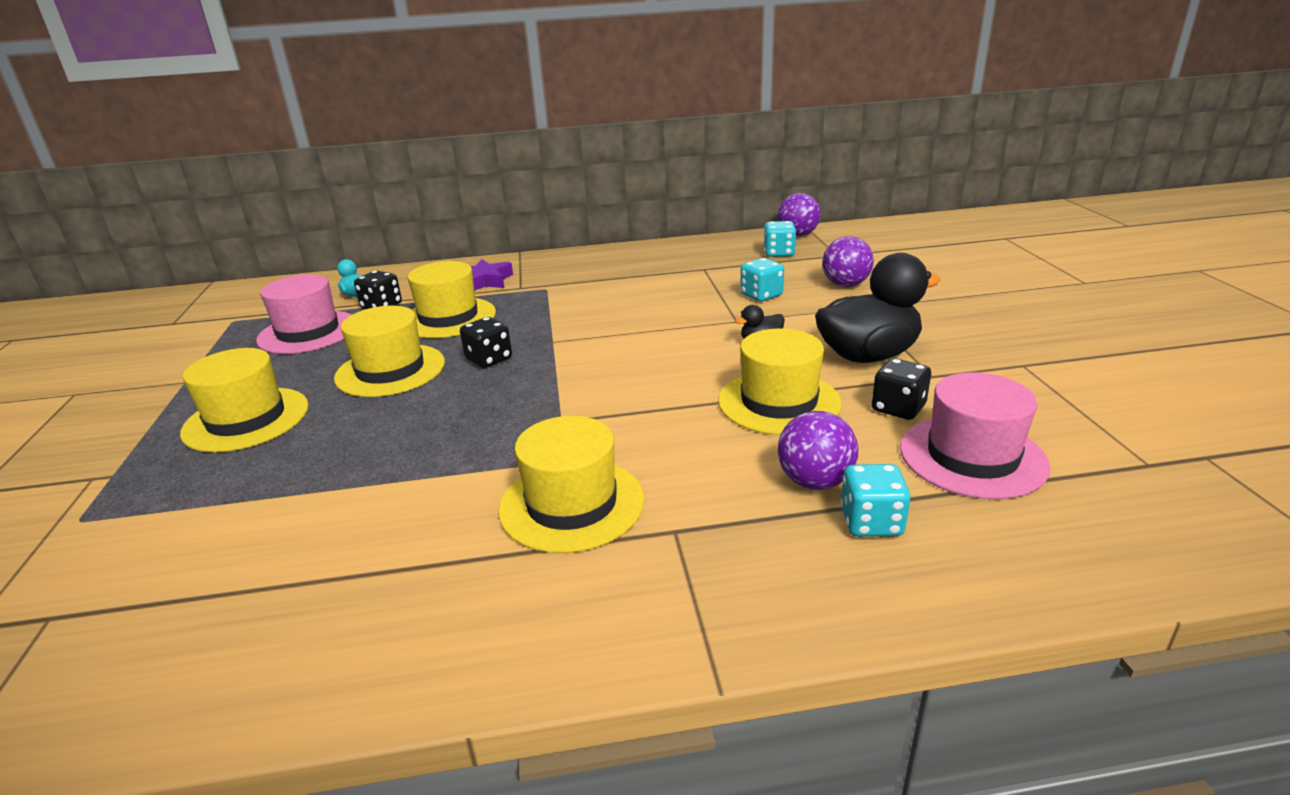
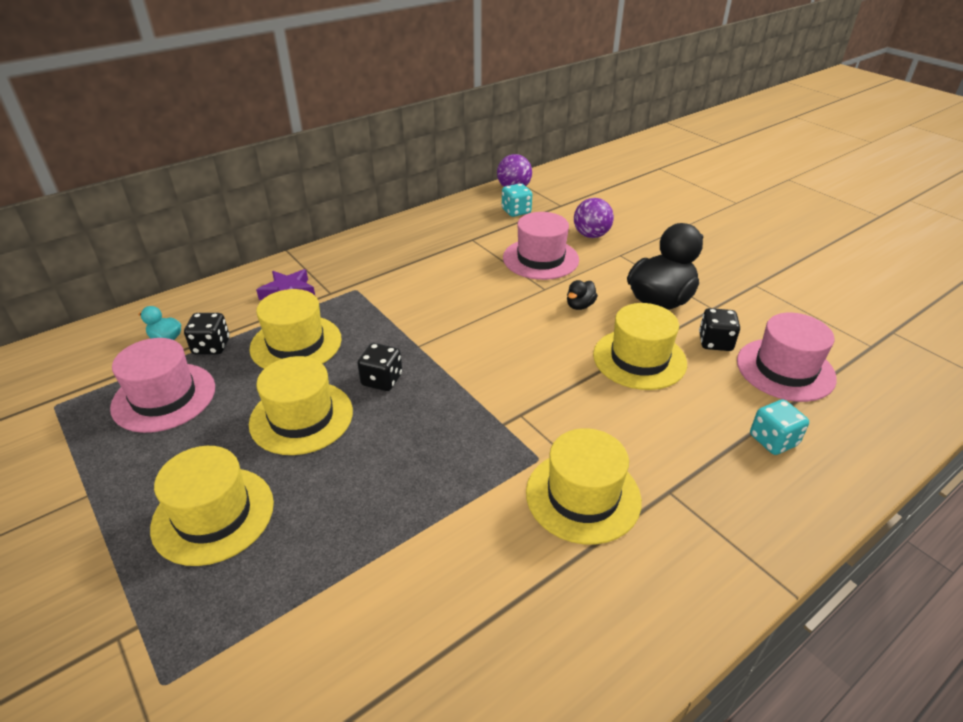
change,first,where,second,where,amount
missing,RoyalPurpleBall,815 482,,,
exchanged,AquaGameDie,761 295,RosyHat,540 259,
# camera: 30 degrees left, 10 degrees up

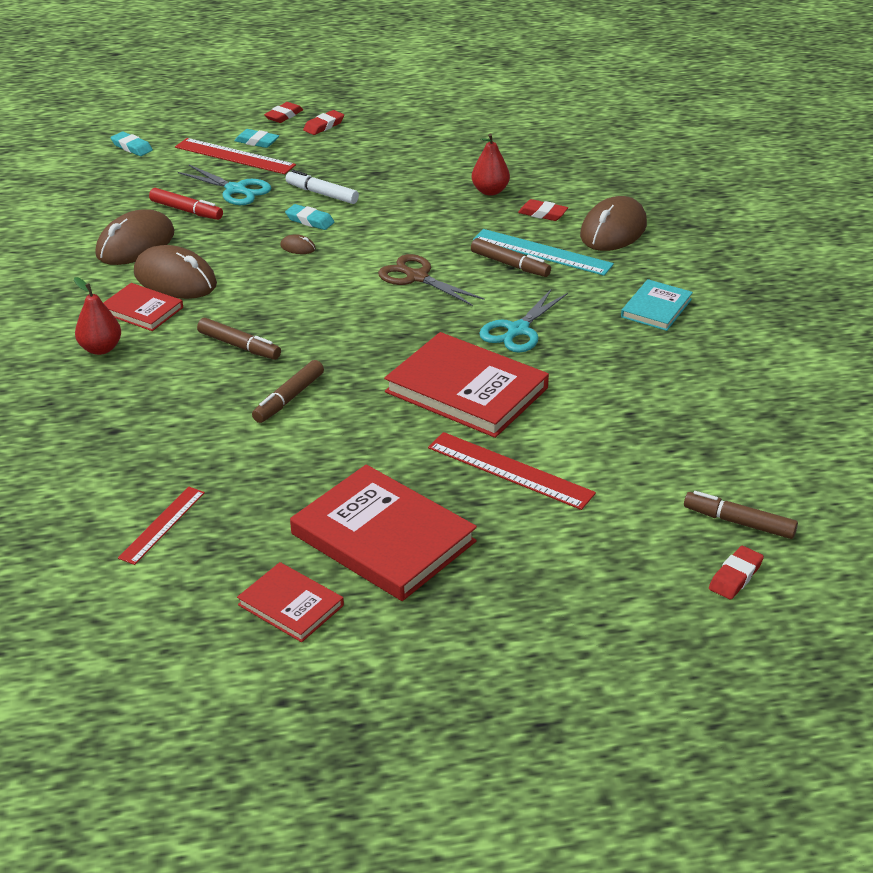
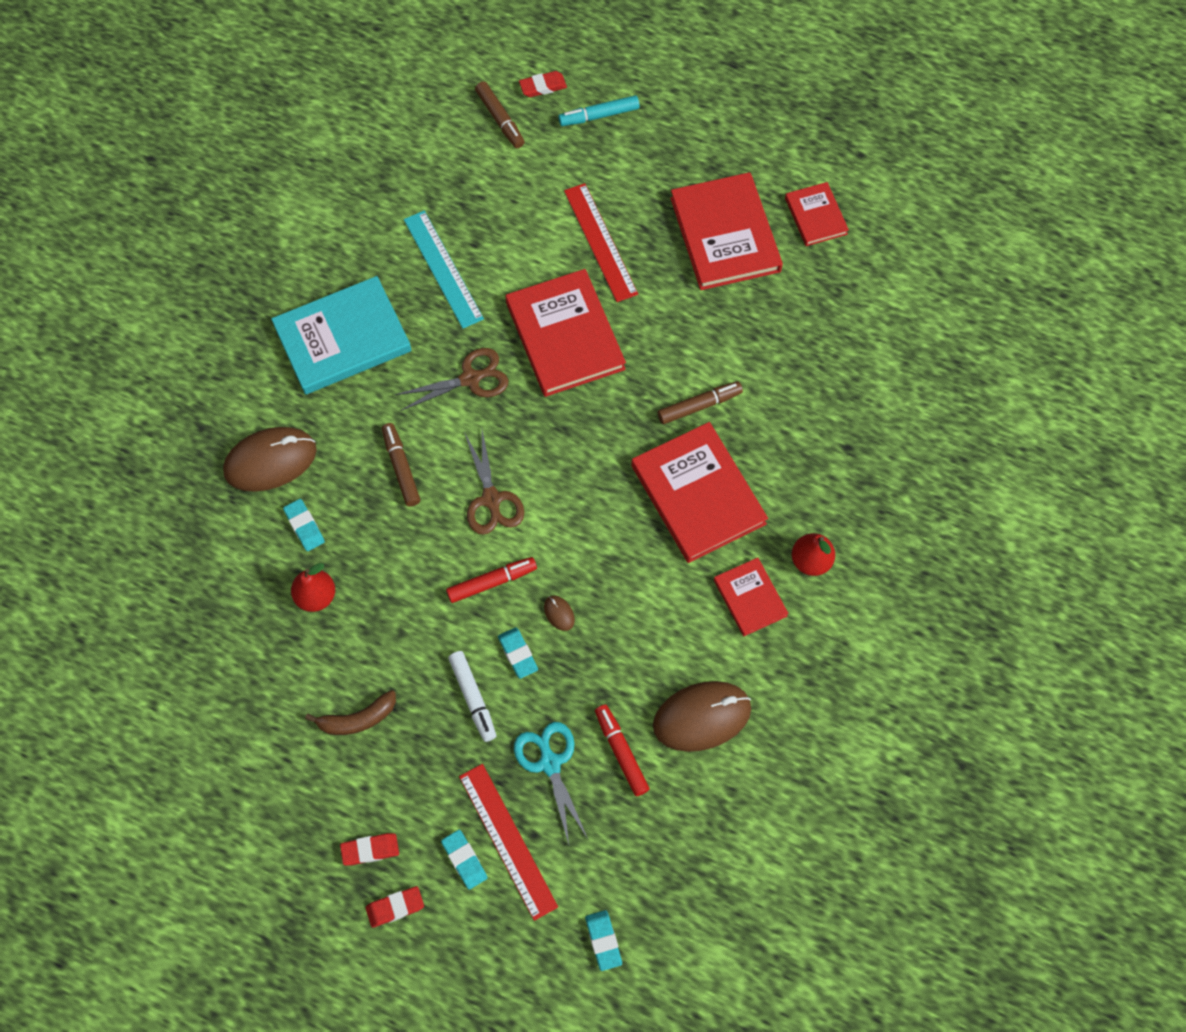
change,first,where,second,where,amount
missing,RedMeasuringStick,162 525,,,
missing,RussetPcMouse,175 279,,,
appeared,,,RussetBananaFruit,357 719,
appeared,,,RedFeltPen,492 582,
appeared,,,AquaFeltPen,599 115,
relocated,AquaMeasuringStick,542 252,,443 269,
exchanged,RussetFeltPen,239 346,RedHardcover,698 494,
colour,AquaShears,518 330,RussetShears,470 379,
colour,RedGumEraser,542 214,AquaGumEraser,304 526,
size,AquaHardcover,656 308,,342 338,x1.85
# camera: 145 degrees left, 30 degrees up

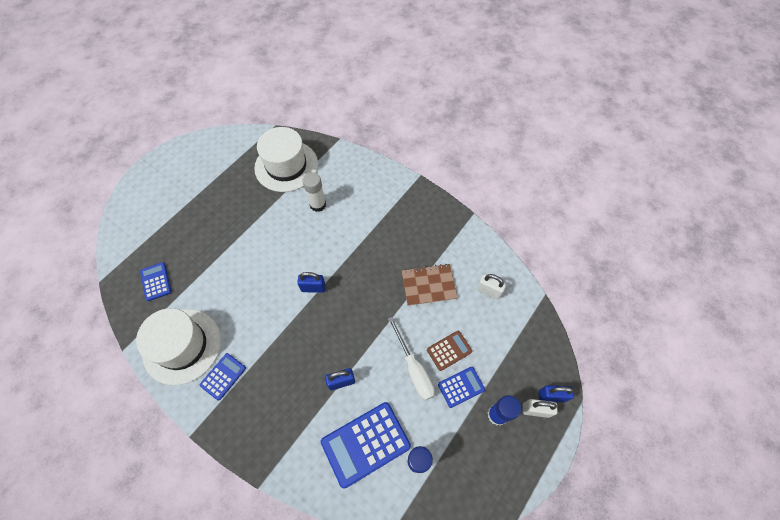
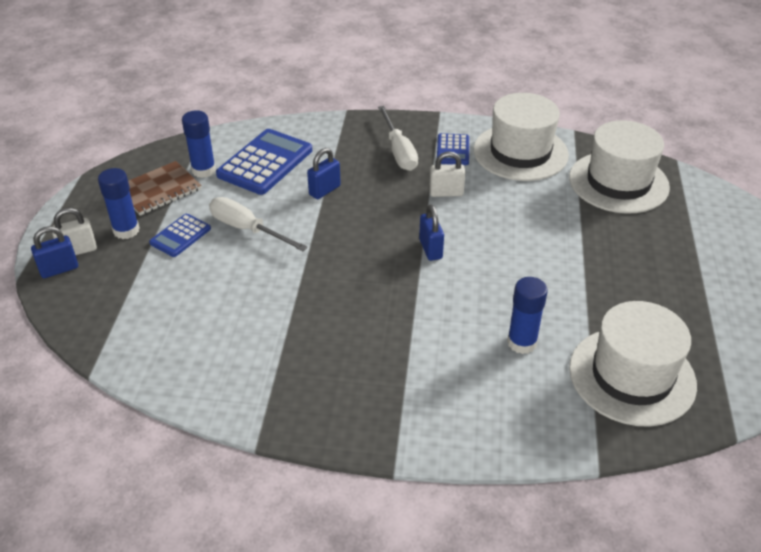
change,first,where,second,where,amount
missing,RussetPocketCalculator,449 350,,,
appeared,,,WhiteScrewdriver,399 151,
relocated,RussetExerciseBook,428 285,,159 190,
relocated,WhitePadlock,488 291,,446 193,
exchanged,BluePocketCalculator,156 281,WhiteHat,618 182,
colour,WhiteGlue,318 205,BlueGlue,522 343,
spun,BluePadlock,313 288,,430 249,75 degrees counterclockwise
# camera: 150 degrees right, 20 degrees down

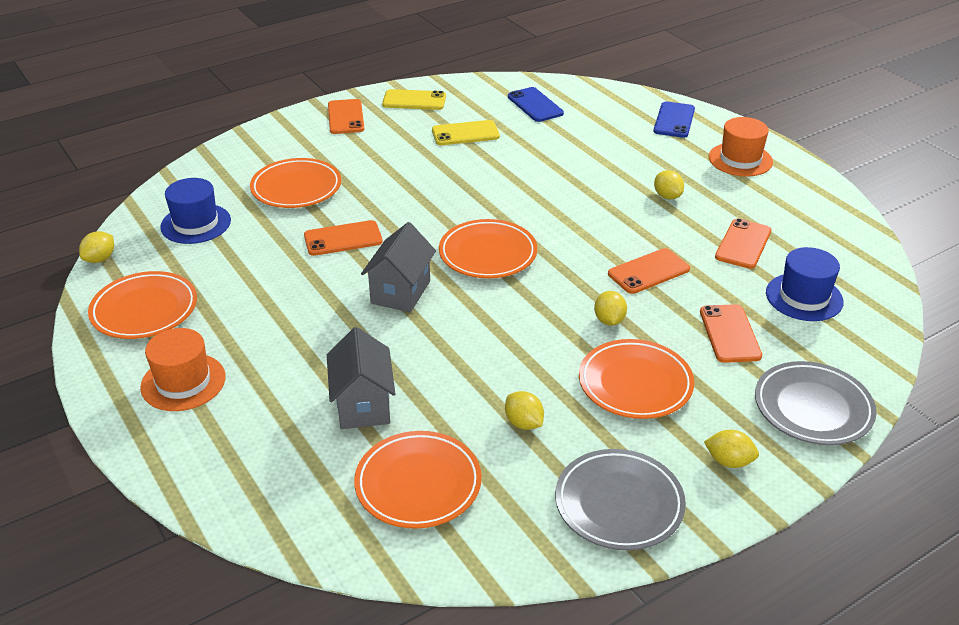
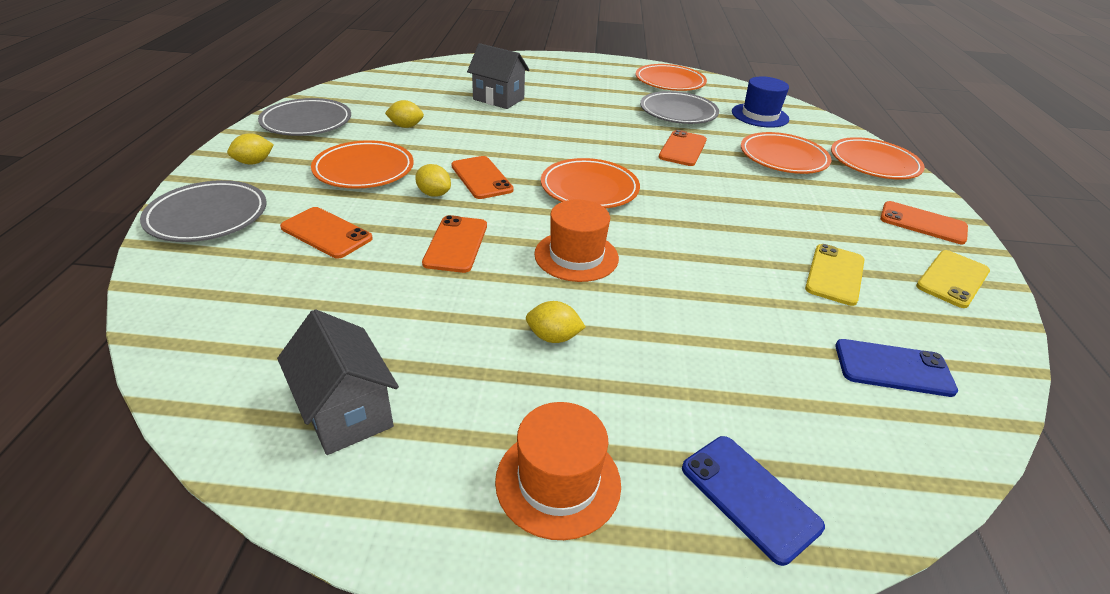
change,first,where,second,where,amount
missing,GoldenLemon,100 259,,,
missing,BlueHat,804 297,,,
appeared,,,GrayFlatDish,678 112,
relocated,BrightOrangeHat,183 382,,576 256,
relocated,BrightOrangeFlatDish,418 484,,874 163,
relocated,GrayHouse,400 292,,347 412,
relocated,BrightOrangeSmartphone,743 244,,481 178,
# camera: 125 degrees right, 0 degrees up

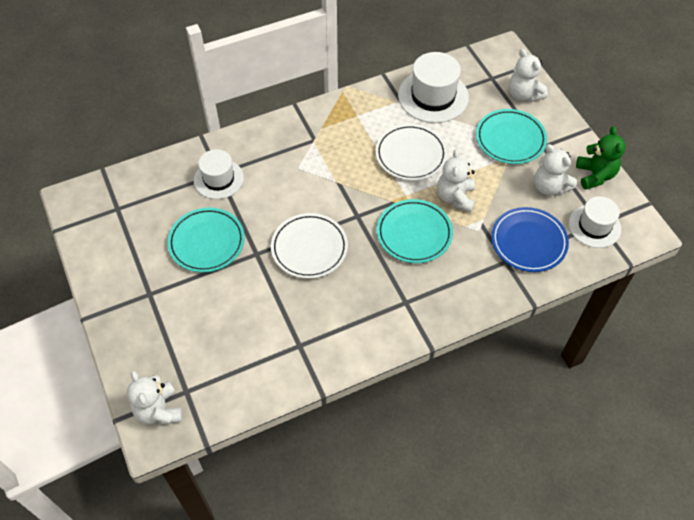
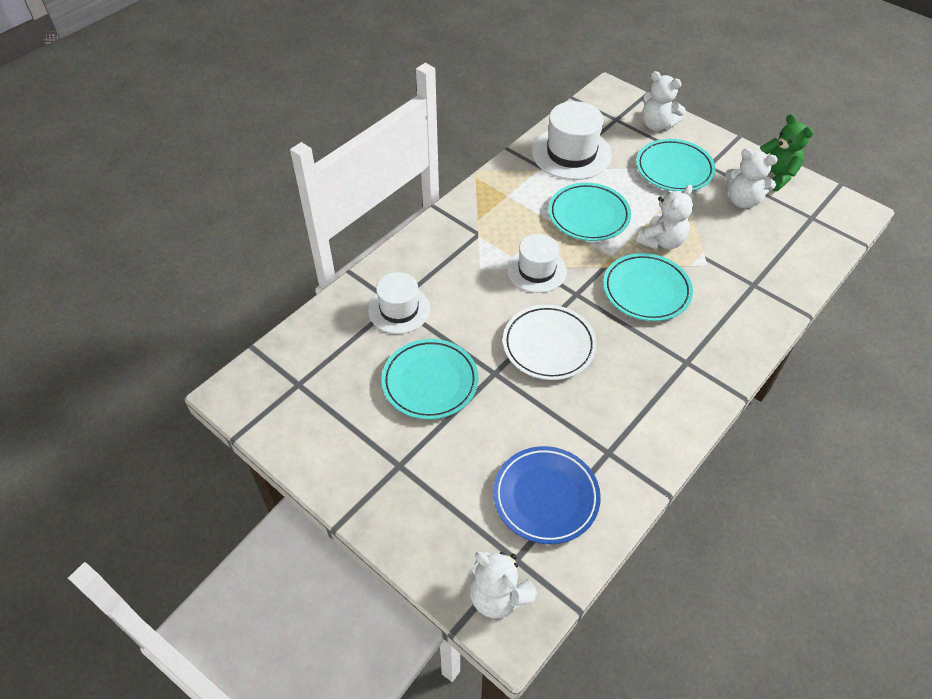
change,first,where,second,where,amount
relocated,BlueFlatDish,528 242,,546 497,
relocated,WhiteHat,594 226,,536 270,
colour,WhiteFlatDish,410 155,AquaFlatDish,588 215,
spun,WhiteTeddyBear,455 197,,661 241,120 degrees counterclockwise
# camera: 25 degrees left, 5 degrees down

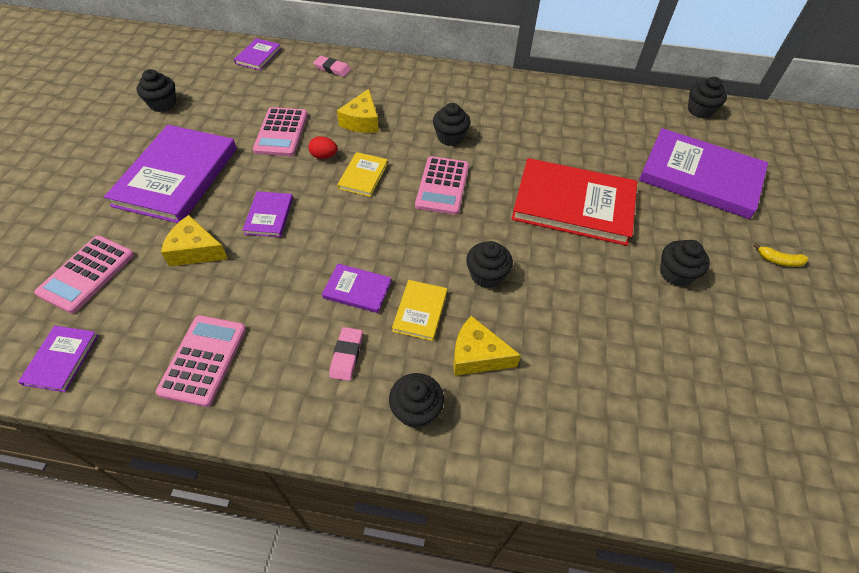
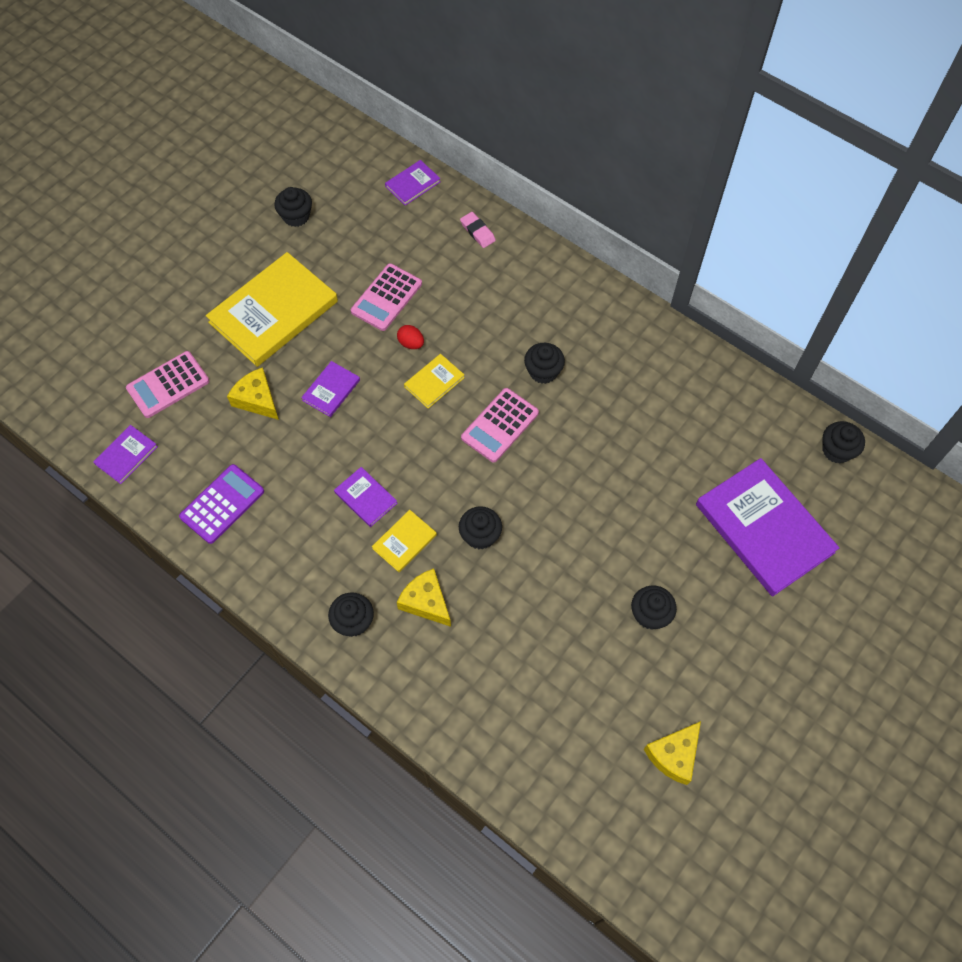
change,first,where,second,where,amount
missing,RosyGumEraser,346 355,,,
missing,RedHardcover,573 204,,,
missing,GoldenBananaFruit,778 260,,,
relocated,GoldenCheeseWedge,362 121,,674 755,
colour,RoyalPurpleHardcover,177 176,GoldenHardcover,273 312,
colour,RosyPocketCalculator,203 360,RoyalPurplePocketCalculator,222 504,
# camera: 30 degrees right, 10 degrees up

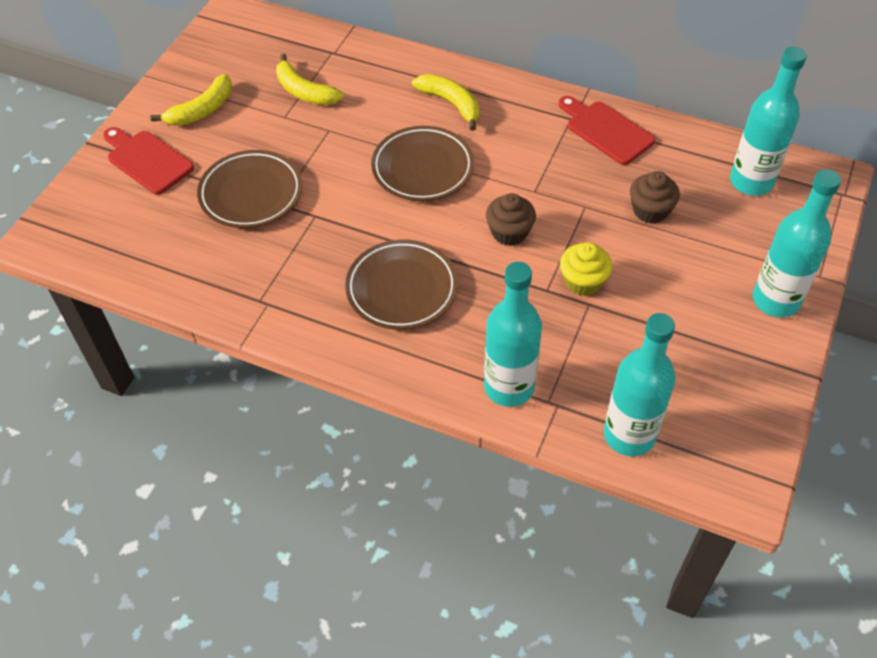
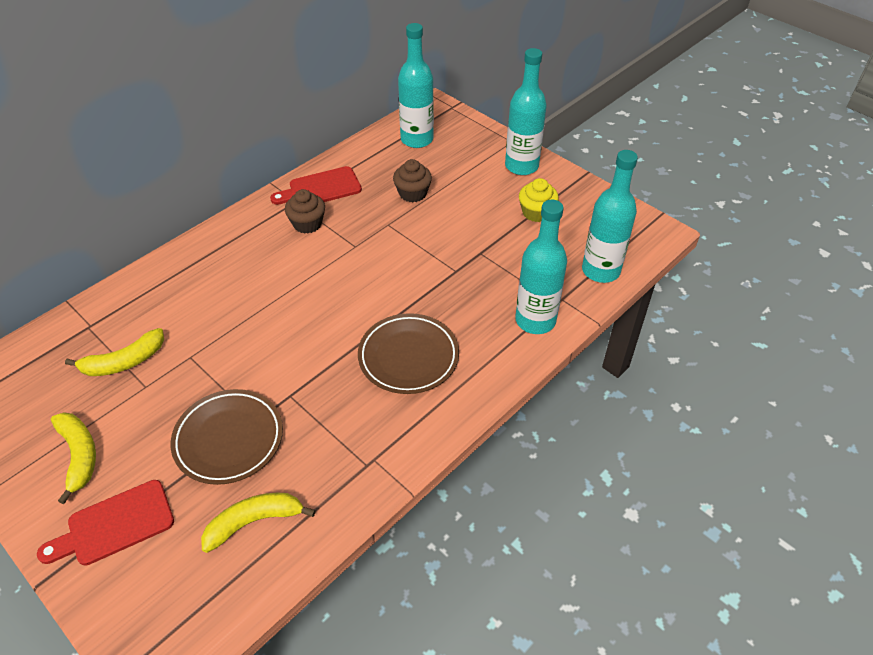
change,first,where,second,where,amount
missing,RussetFlatDish,423 168,,,
relocated,GoldenBananaFruit,451 104,,254 522,
relocated,RussetCupcake,509 232,,307 224,
relocated,GoldenCupcake,583 281,,536 213,
# camera: 70 degrees left, 5 degrees down

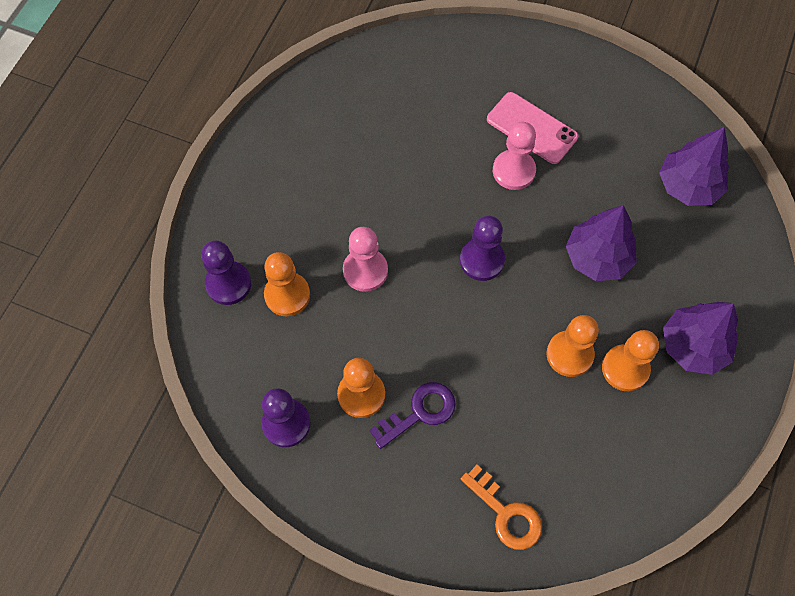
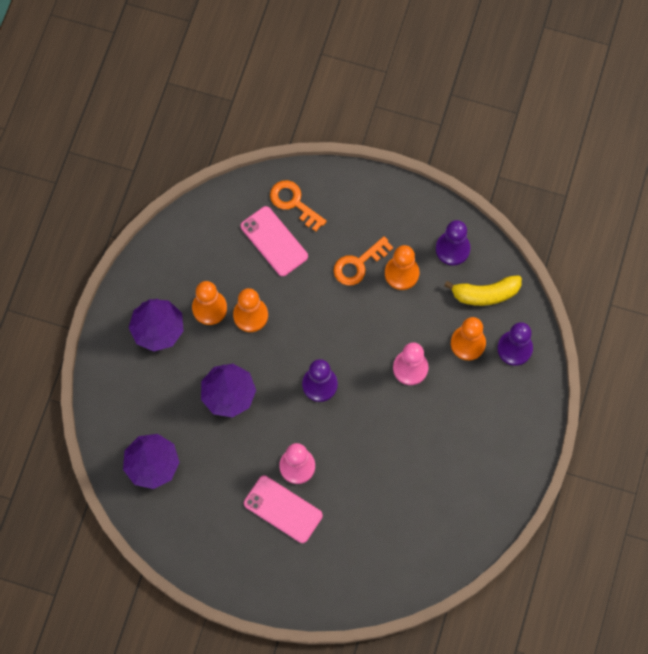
change,first,where,second,where,amount
appeared,,,RosySmartphone,274 241,
appeared,,,GoldenBananaFruit,485 294,
colour,RoyalPurpleKey,419 412,BrightOrangeKey,358 264,
# camera: 175 degrees right, 5 degrees up

